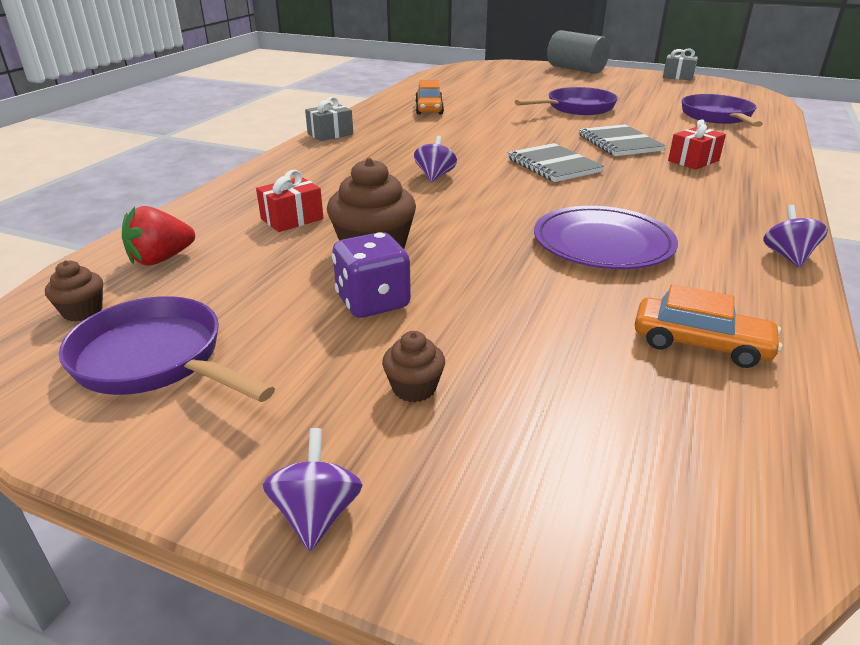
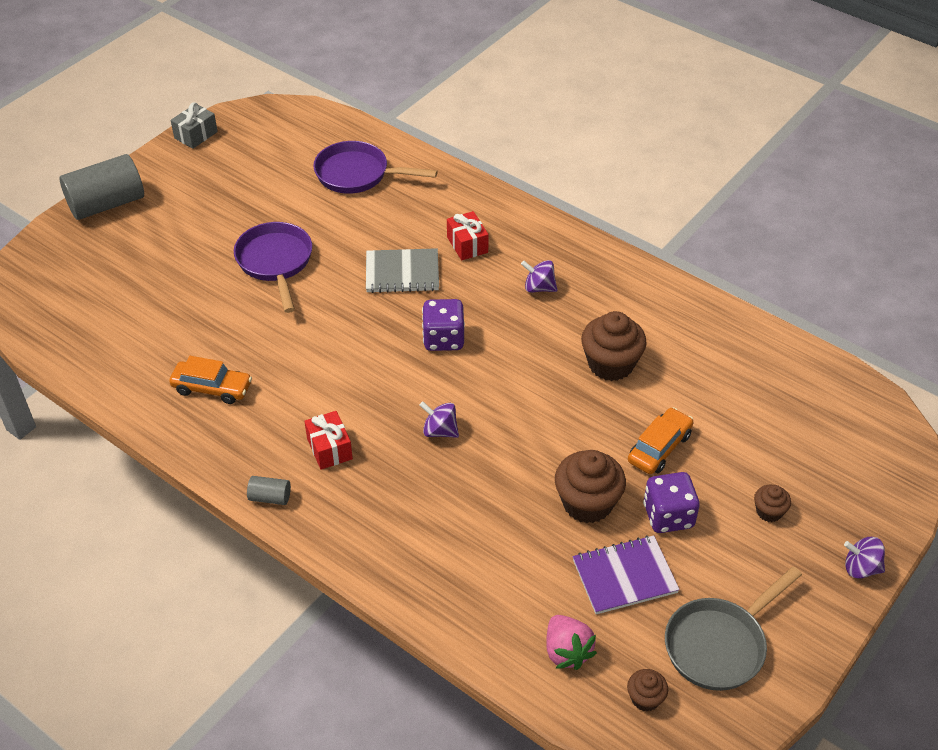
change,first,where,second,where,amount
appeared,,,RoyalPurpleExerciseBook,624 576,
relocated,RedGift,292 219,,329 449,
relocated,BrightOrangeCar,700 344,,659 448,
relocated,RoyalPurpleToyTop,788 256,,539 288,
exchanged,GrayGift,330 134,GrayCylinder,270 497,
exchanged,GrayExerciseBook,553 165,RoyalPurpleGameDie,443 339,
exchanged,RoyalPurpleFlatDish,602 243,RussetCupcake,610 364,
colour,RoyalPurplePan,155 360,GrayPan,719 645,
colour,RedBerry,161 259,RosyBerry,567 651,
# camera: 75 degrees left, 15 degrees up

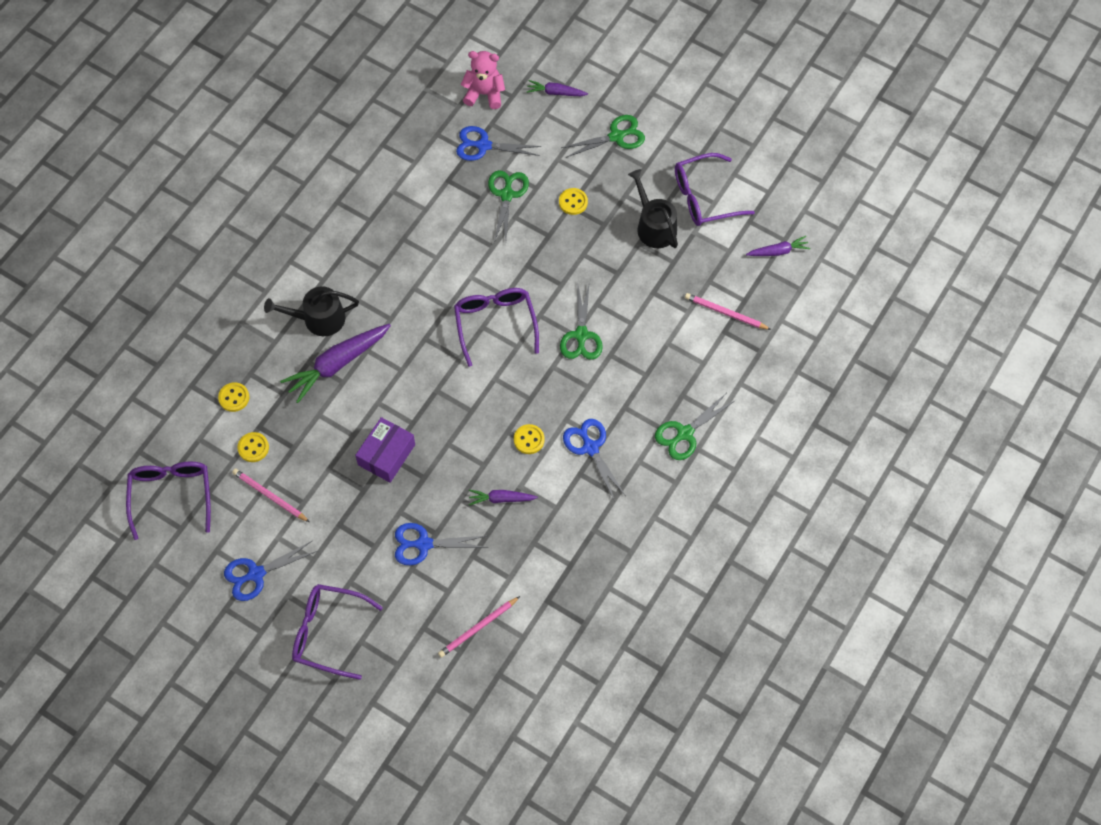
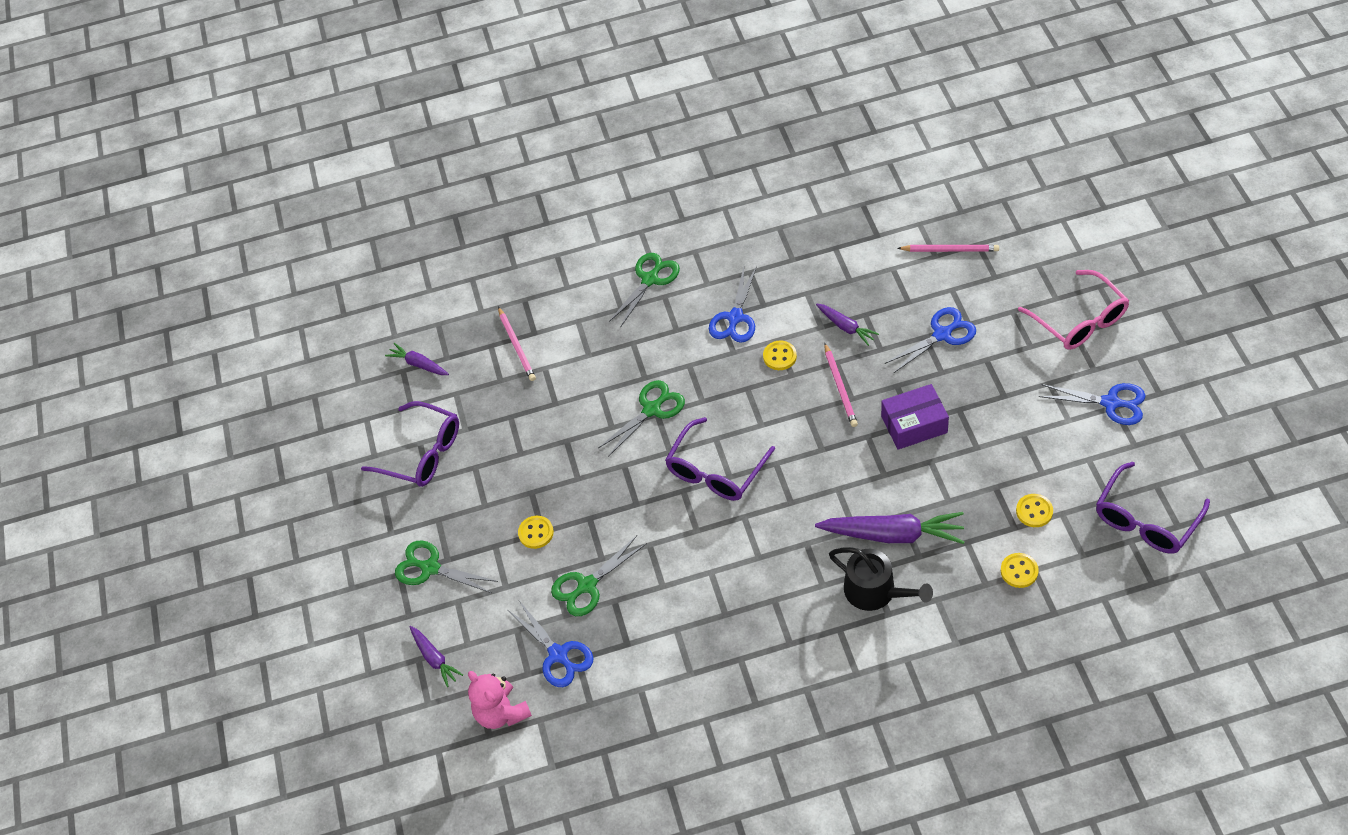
change,first,where,second,where,amount
missing,JetBlackWateringPot,654 226,,,
relocated,RosyPencil,270 496,,840 387,
colour,RoyalPurpleEyeglasses,328 632,RosyEyeglasses,1080 320,
spun,BlueShears,424 544,,942 334,75 degrees counterclockwise
spun,LeafGreenShears,685 433,,650 279,60 degrees counterclockwise
# camera: 130 degrees left, 10 degrees down

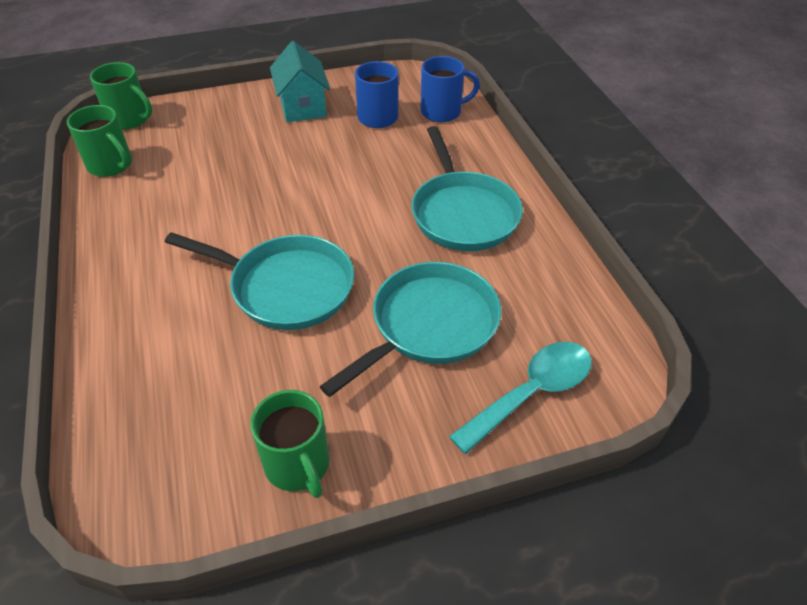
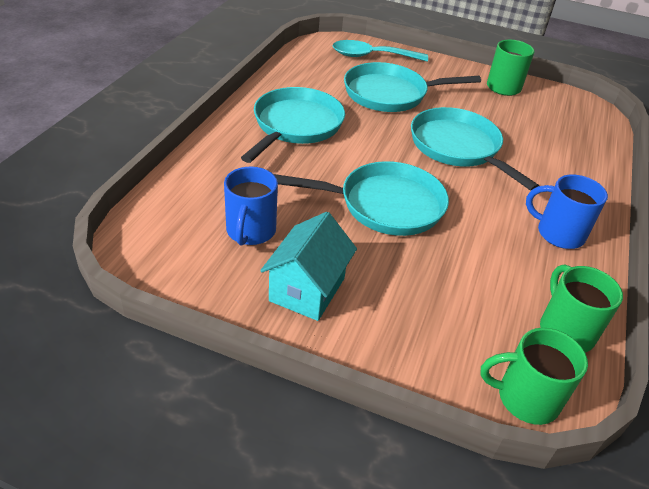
change,first,where,second,where,amount
appeared,,,AquaPan,385 205,
relocated,BlueMug,442 112,,558 233,
spun,LeafGreenMug,130 119,,525 398,60 degrees counterclockwise
# camera: 145 degrees left, 5 degrees down

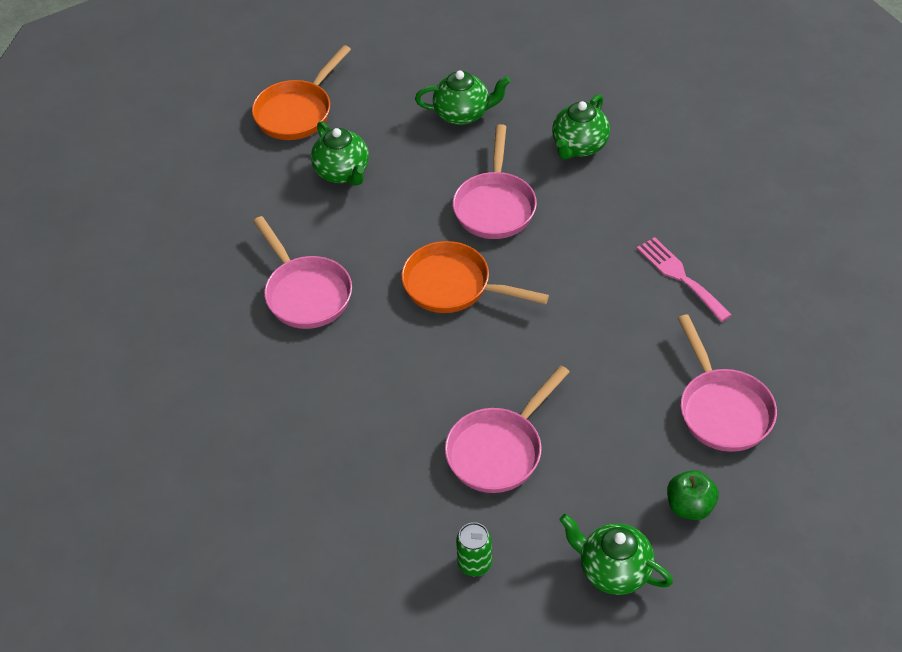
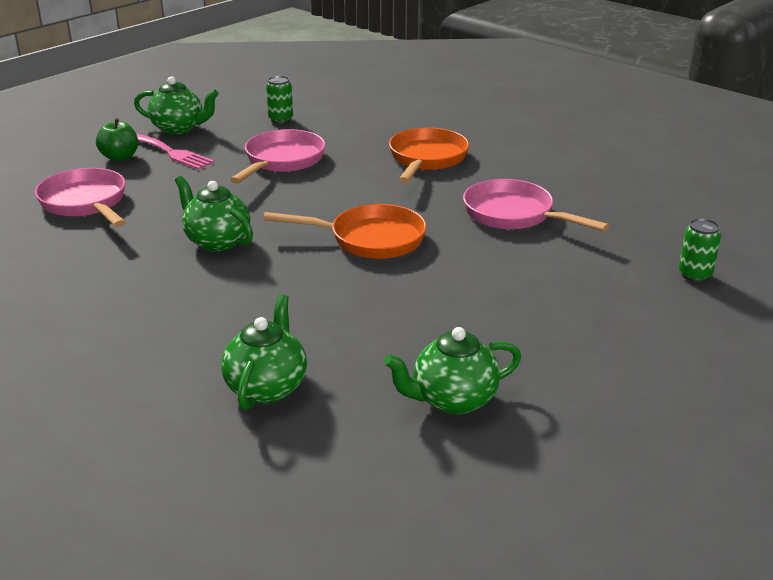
change,first,where,second,where,amount
missing,RosyPan,495 206,,,
appeared,,,LeafGreenTin,694 275,
relocated,BrightOrangePan,297 112,,426 159,
relocated,LeafGreenChinaTeapot,343 172,,217 241,
relocated,RosyFork,680 276,,172 153,
# camera: 160 degrees right, 20 degrees down

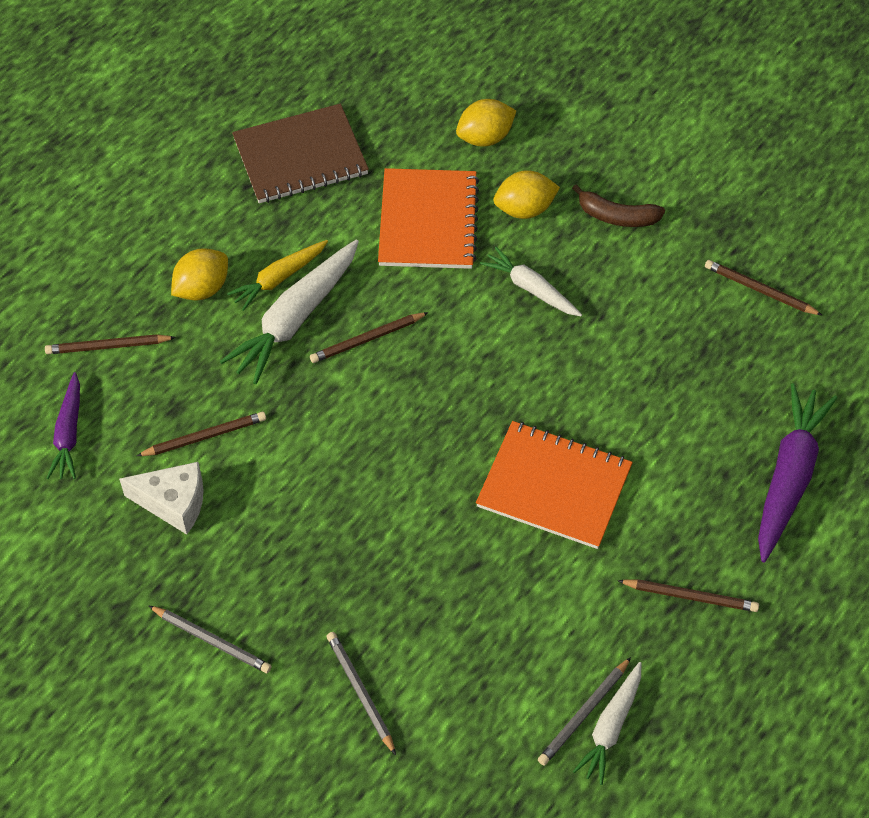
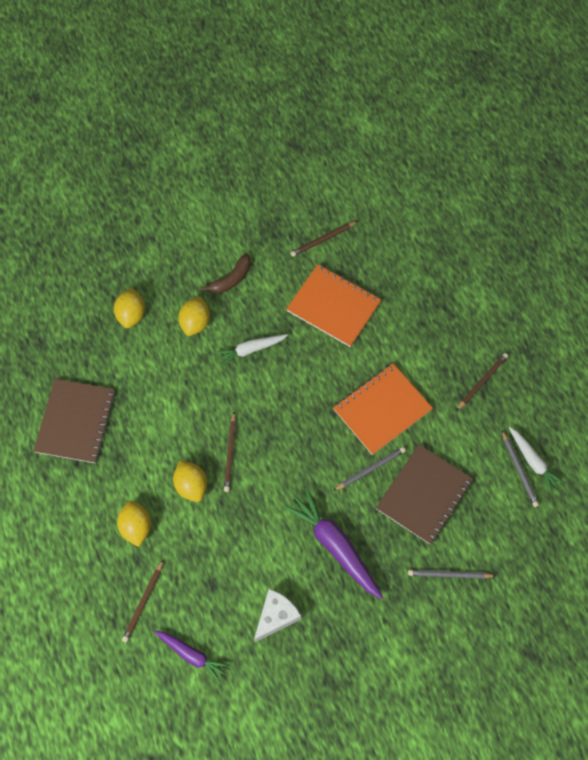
change,first,where,second,where,amount
missing,RussetPencil,204 437,,,
missing,GoldenToyCarrot,279 279,,,
appeared,,,RussetExerciseBook,424 495,
relocated,GrayPencil,211 640,,370 469,
relocated,BrightOrangeExerciseBook,428 221,,333 306,
relocated,RoyalPurpleToyCarrot,789 477,,335 545,
exchanged,WhiteToyCarrot,295 319,GoldenLemon,191 485,
# camera: 60 degrees left, 10 degrees up

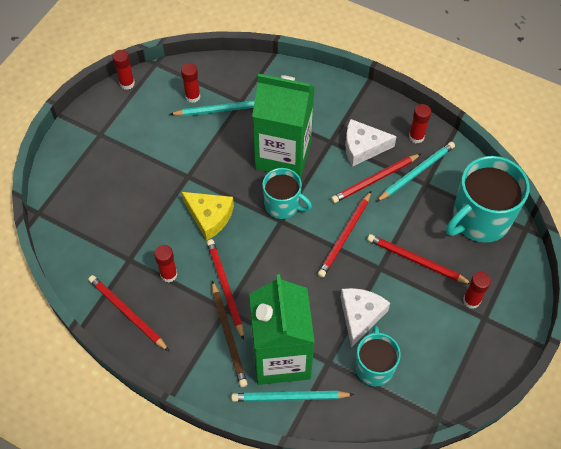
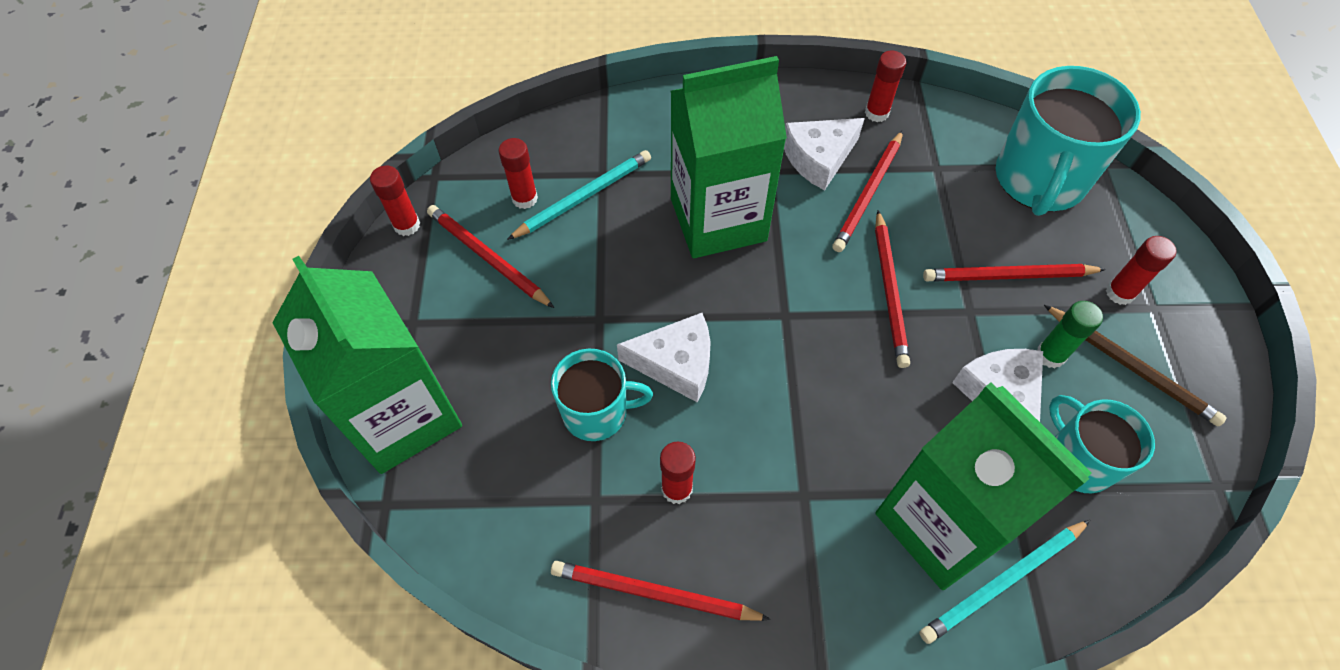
change,first,where,second,where,amount
missing,AquaPencil,416 172,,,
appeared,,,LeafGreenJuiceCarton,403 416,
appeared,,,LeafGreenGlue,1050 355,
relocated,RedPencil,225 288,,488 258,
relocated,RussetPencil,228 335,,1131 366,
relocated,AquaMug,283 205,,596 412,
colour,GoldenCheeseWedge,209 217,WhiteCheeseWedge,676 363,
# camera: 30 degrees left, 0 degrees up

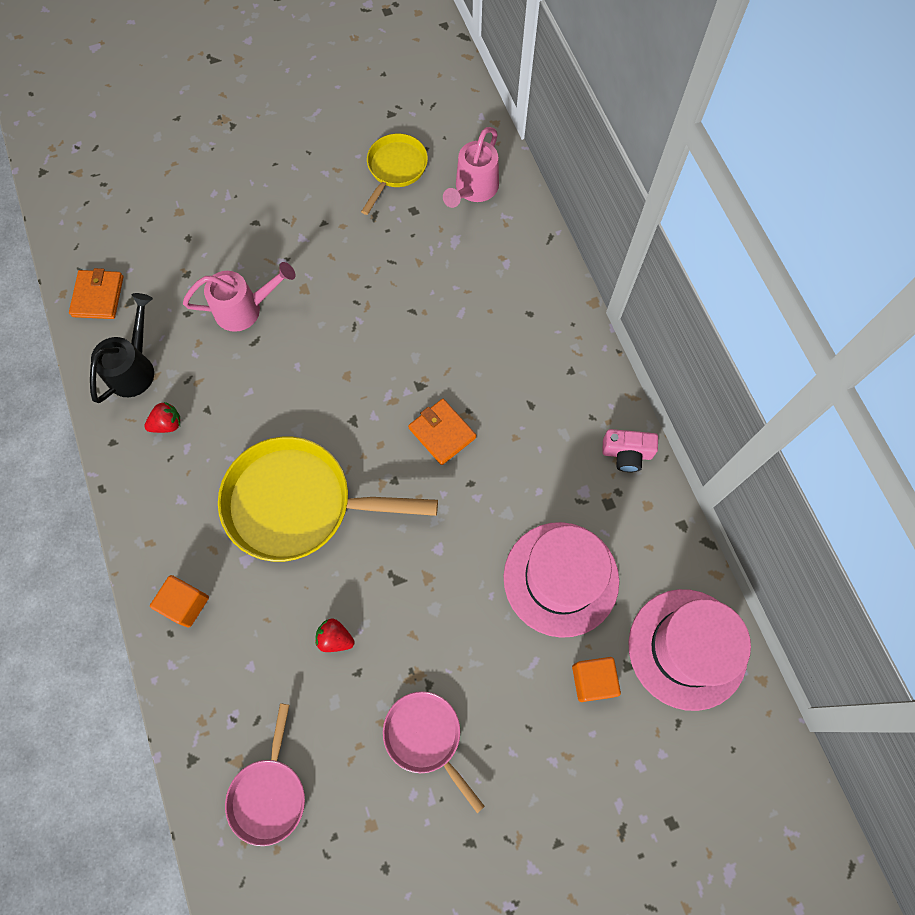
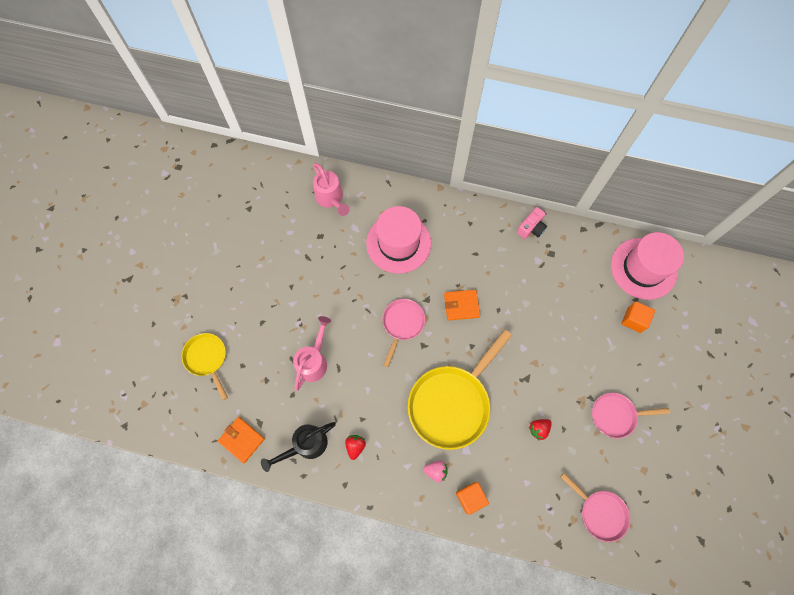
change,first,where,second,where,amount
appeared,,,RosyPan,402 324,
appeared,,,RosyBerry,436 471,
relocated,GoldenPan,395 169,,207 358,
relocated,RosyHat,561 579,,398 243,
spun,JetBlackWateringPot,134 368,,306 445,90 degrees counterclockwise
# camera: 55 degrees left, 0 degrees up

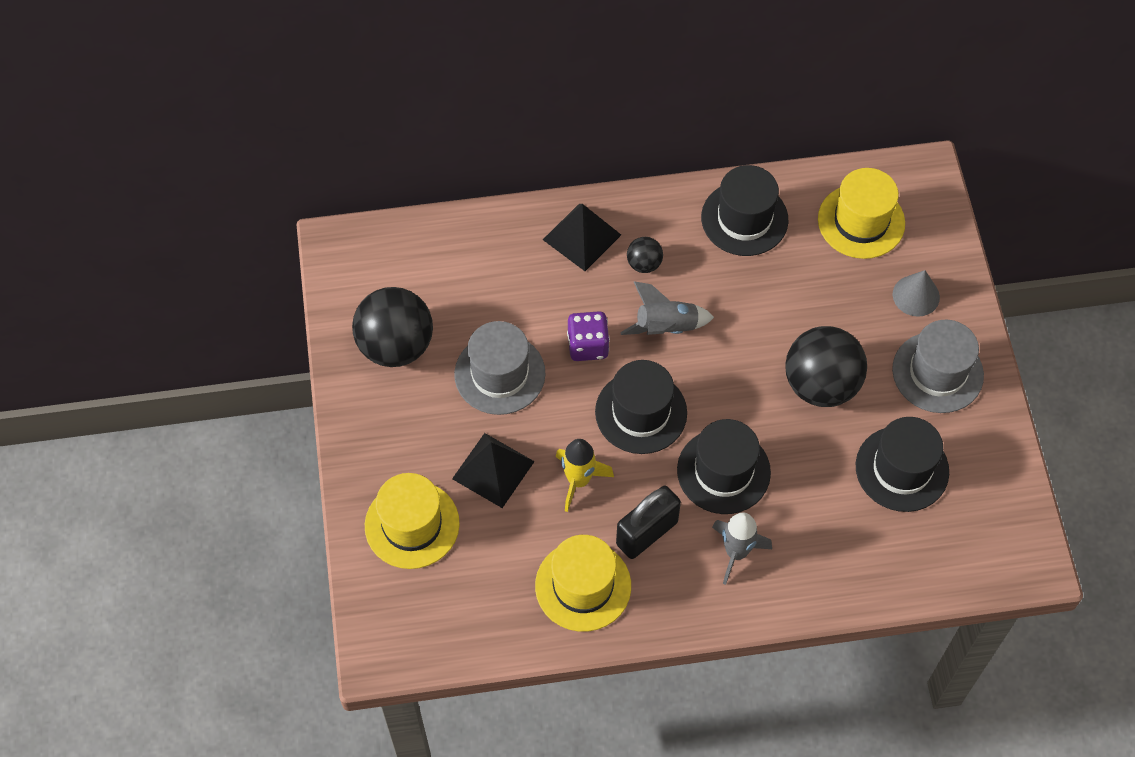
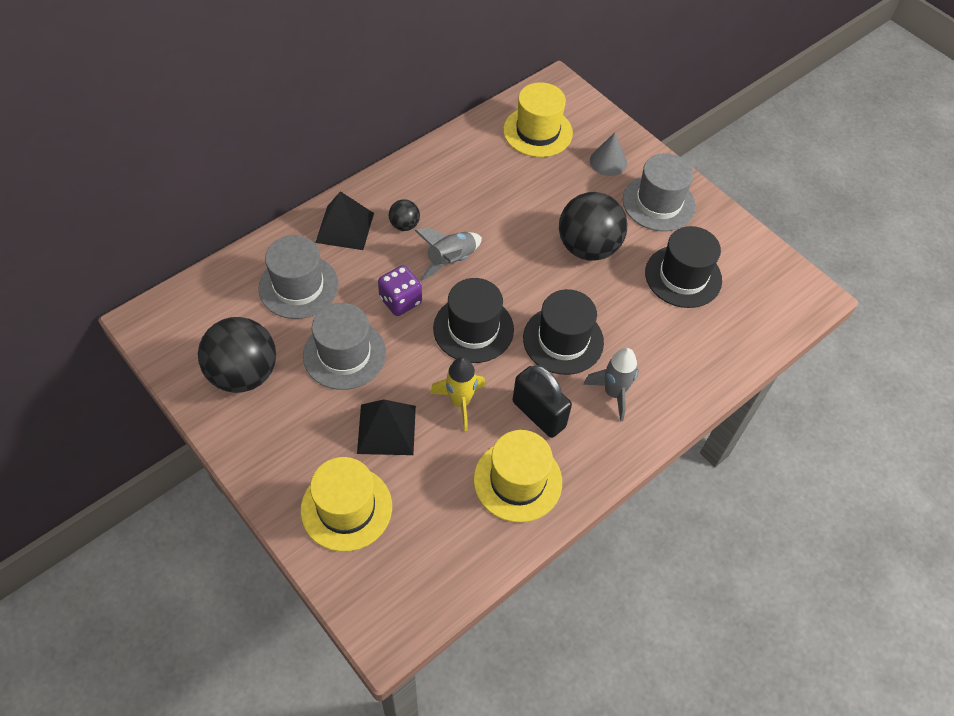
change,first,where,second,where,amount
missing,JetBlackHat,744 219,,,
appeared,,,GrayHat,298 286,
spun,JetBlackPadlock,647 533,,539 414,60 degrees counterclockwise
# camera: 35 degrees left, 5 degrees down

